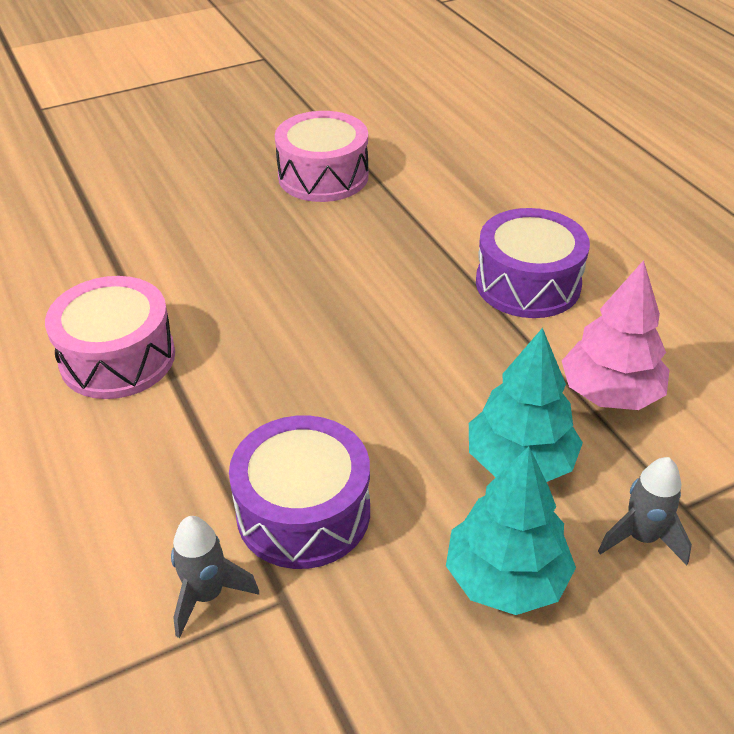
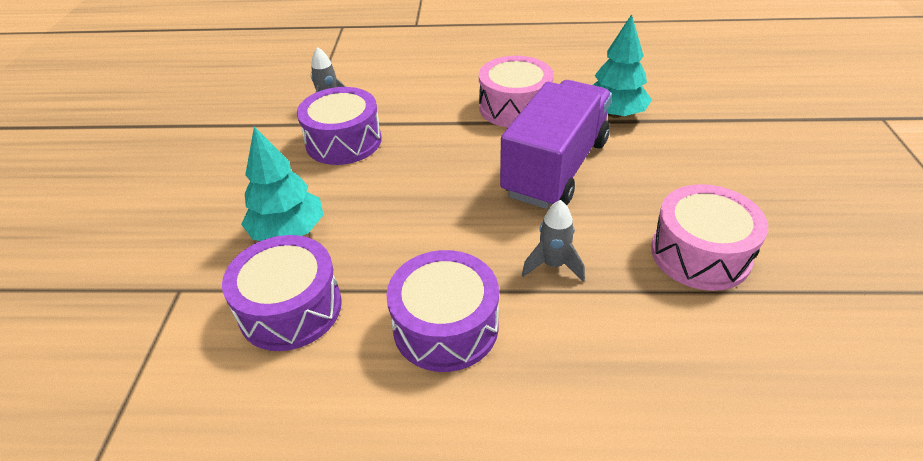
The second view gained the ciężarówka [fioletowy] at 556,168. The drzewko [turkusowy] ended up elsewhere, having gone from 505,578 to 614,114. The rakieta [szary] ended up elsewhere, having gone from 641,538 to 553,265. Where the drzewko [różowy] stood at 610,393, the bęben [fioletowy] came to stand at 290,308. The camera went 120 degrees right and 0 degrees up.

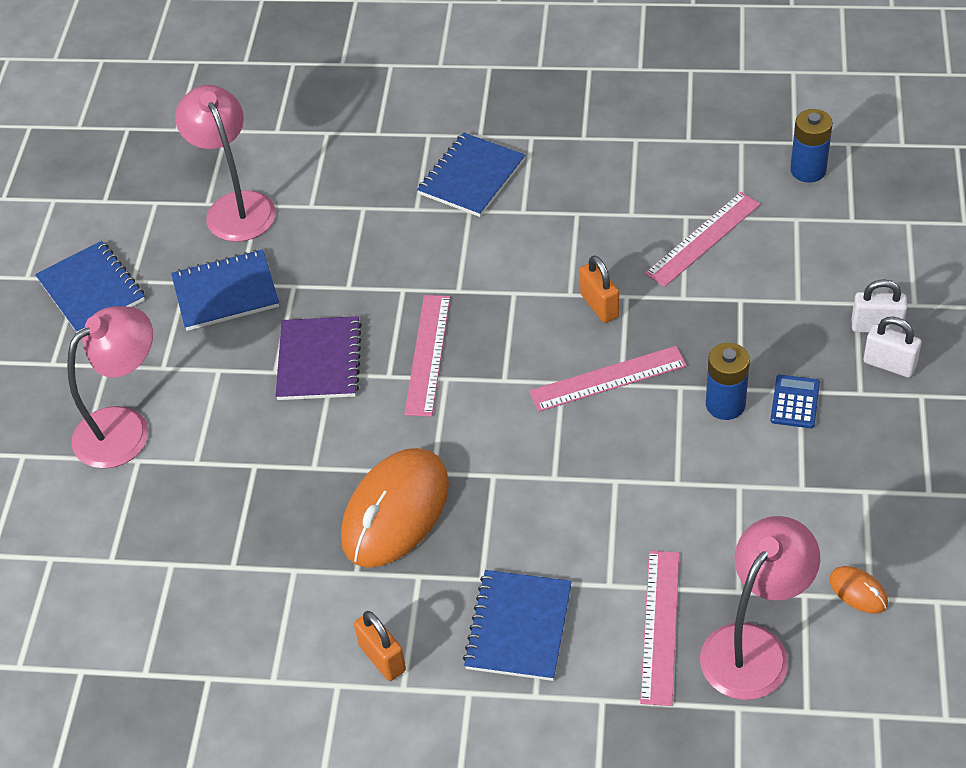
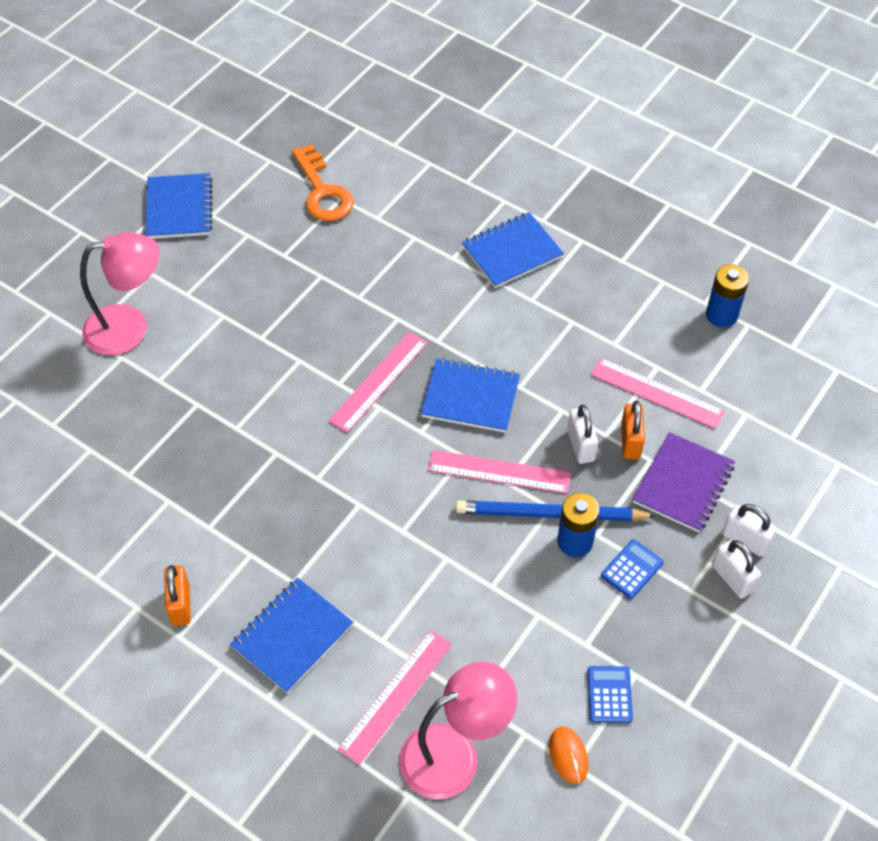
The second view lost the myszka [pomarańczowy] at 395,511. The second view gained the ołówek [niebieski] at 550,514. The second view gained the kłódka [biały] at 580,445. The second view gained the kalkulator [niebieski] at 609,694. The zeszyt [niebieski] ended up elsewhere, having gone from 225,292 to 470,397. The zeszyt [fioletowy] ended up elsewhere, having gone from 319,361 to 683,484. The kłódka [pomarańczowy] ended up elsewhere, having gone from 599,305 to 630,441. The bateria [niebieski] ended up elsewhere, having gone from 808,170 to 721,315. Where the lampka [różowy] stood at 235,206, the klucz [pomarańczowy] came to stand at 323,191. The linijka [różowy] at 703,239 ended up facing another way, 45 degrees clockwise from before. The camera went 25 degrees right and 5 degrees up.

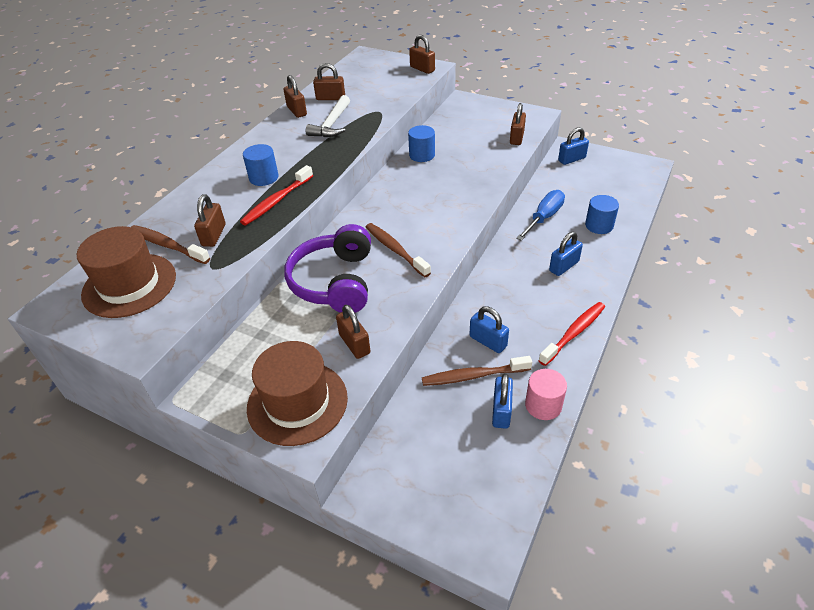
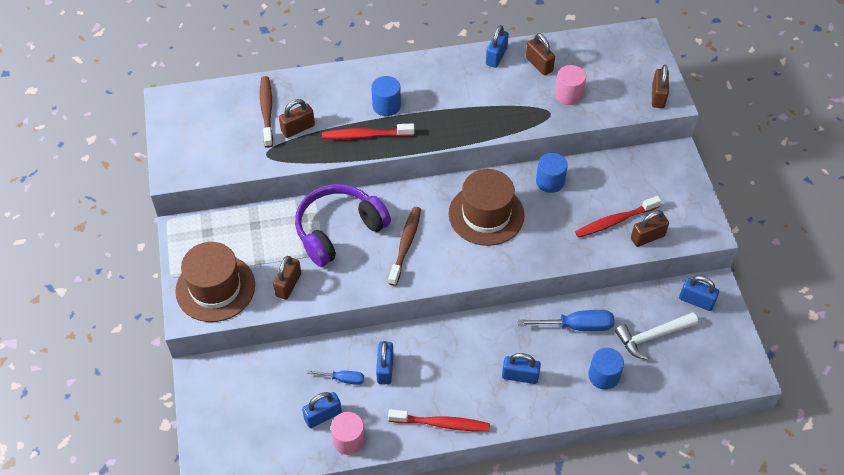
The second view gained the walec [różowy] at 568,94. The second view gained the szczoteczka do zębów [czerwony] at 615,221. The kapelusz [brązowy] ended up elsewhere, having gone from 129,285 to 486,214. The młotek [biały] ended up elsewhere, having gone from 332,124 to 652,337. Where the szczoteczka do zębów [brązowy] stood at 473,376, the śrubokręt [niebieski] came to stand at 343,379. What was the kłódka [brązowy] at 297,111 turned into the kłódka [niebieski] at 496,56. The camera went 50 degrees right and 10 degrees up.

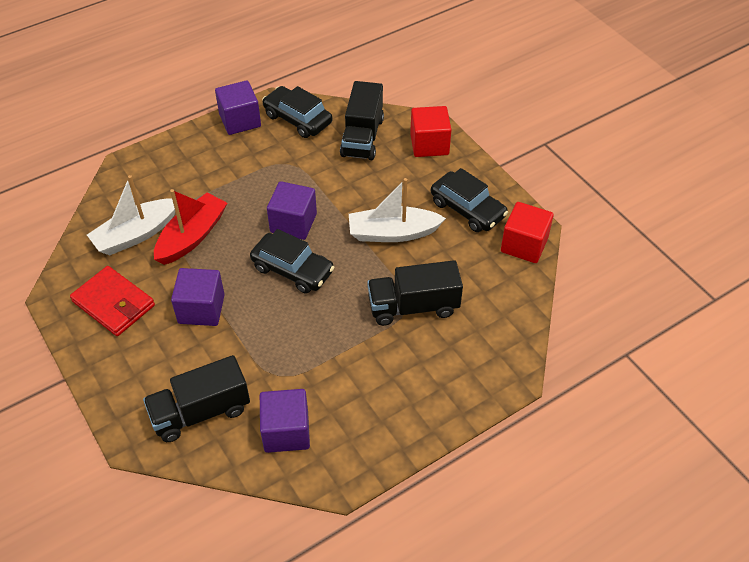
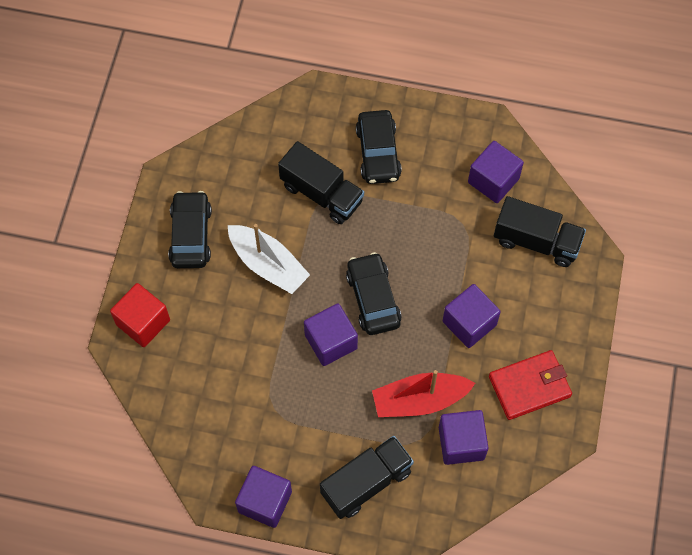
The second view lost the sześcian [czerwony] at 524,245. The samochód [czarny] ended up elsewhere, having gone from 297,119 to 378,153. The ciężarówka [czarny] ended up elsewhere, having gone from 362,137 to 366,482. Where the łódka [biały] stood at 136,234, the sześcian [fioletowy] came to stand at 461,443. The portfel [czerwony] at 114,303 ended up facing another way, 75 degrees clockwise from before. The camera went 135 degrees left and 15 degrees up.

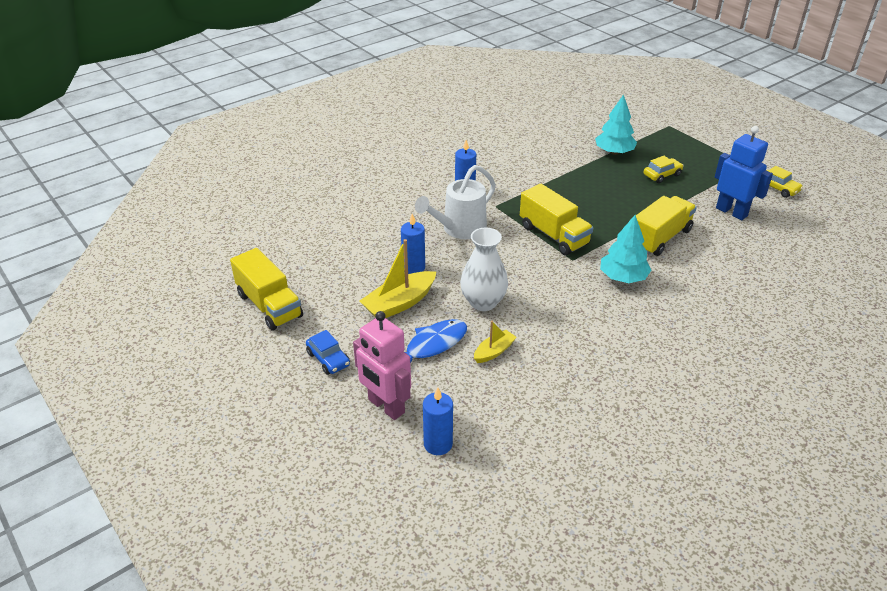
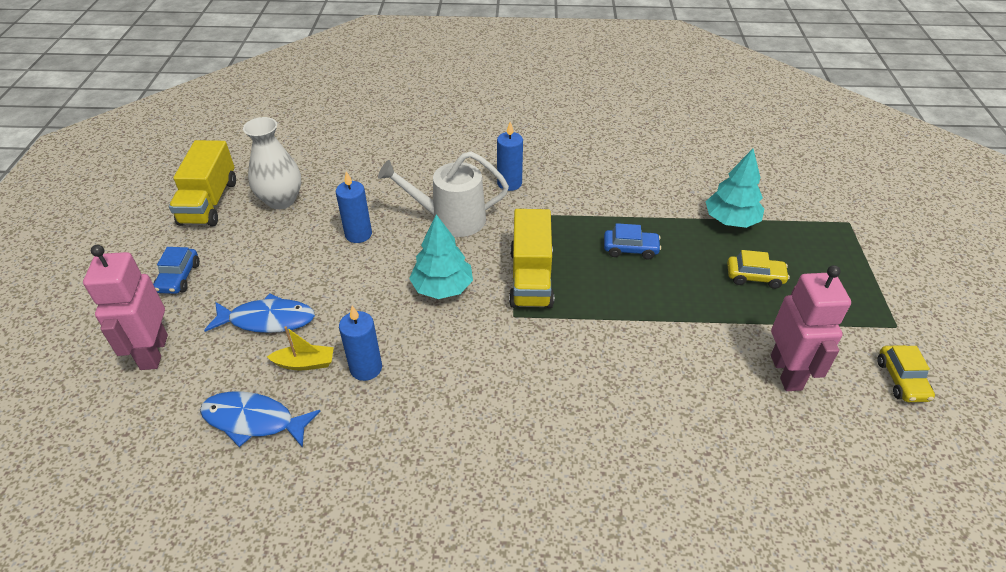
The second view lost the łódka [żółty] at 399,303. The second view lost the ciężarówka [żółty] at 660,238. The second view gained the ryba [niebieski] at 254,420. The second view gained the samochód [niebieski] at 630,249. The świeca [niebieski] ended up elsewhere, having gone from 438,444 to 366,368. The wazon [biały] ended up elsewhere, having gone from 483,302 to 281,200. The drzewko [turkusowy] ended up elsewhere, having gone from 623,277 to 442,287. What was the robot [niebieski] at 731,212 turned into the robot [różowy] at 786,372. The camera went 40 degrees right and 5 degrees up.

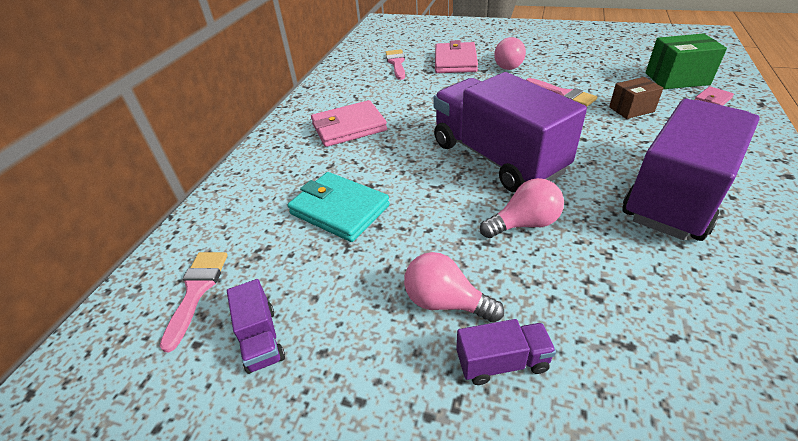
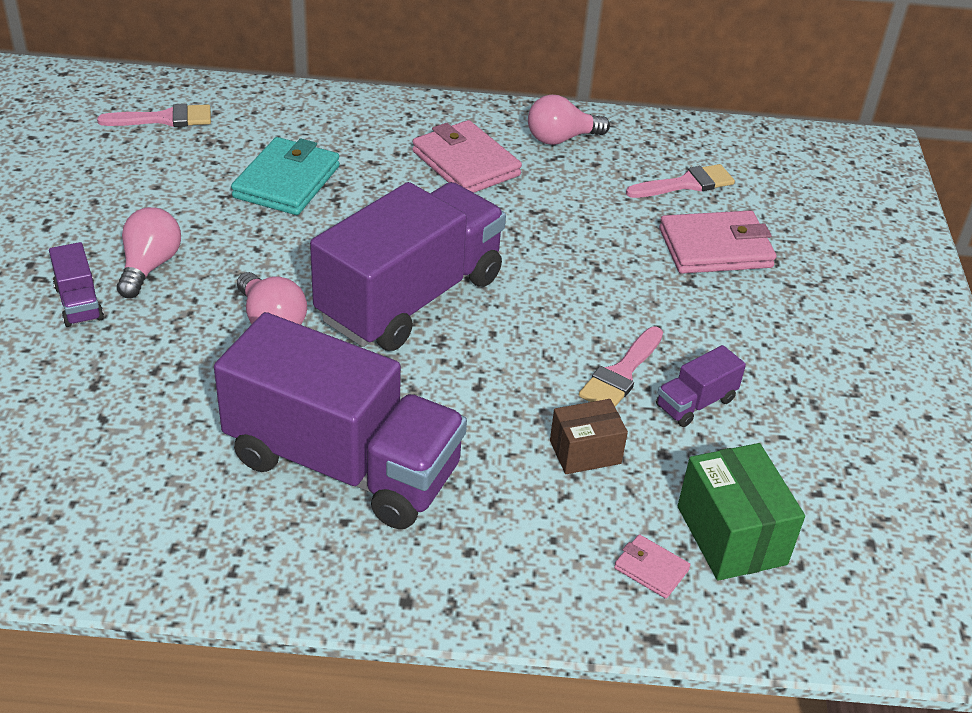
The ciężarówka [fioletowy] ended up elsewhere, having gone from 261,339 to 695,403. The żarówka [różowy] ended up elsewhere, having gone from 506,65 to 561,139. The pudełko [brązowy] at 631,109 ended up facing another way, 75 degrees counterclockwise from before. The camera went 70 degrees right and 0 degrees up.

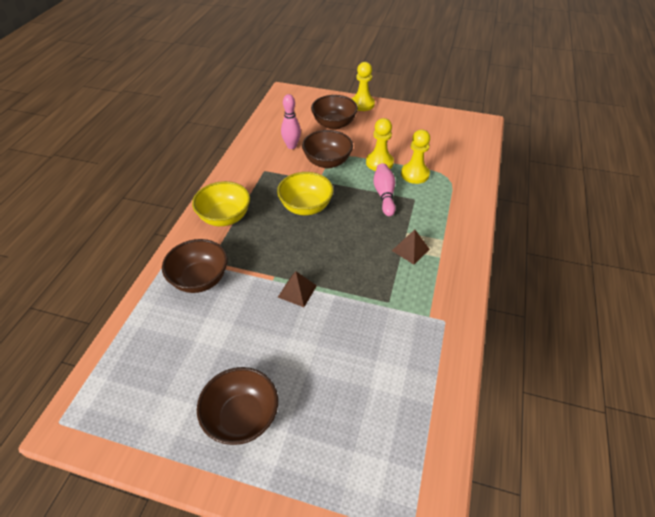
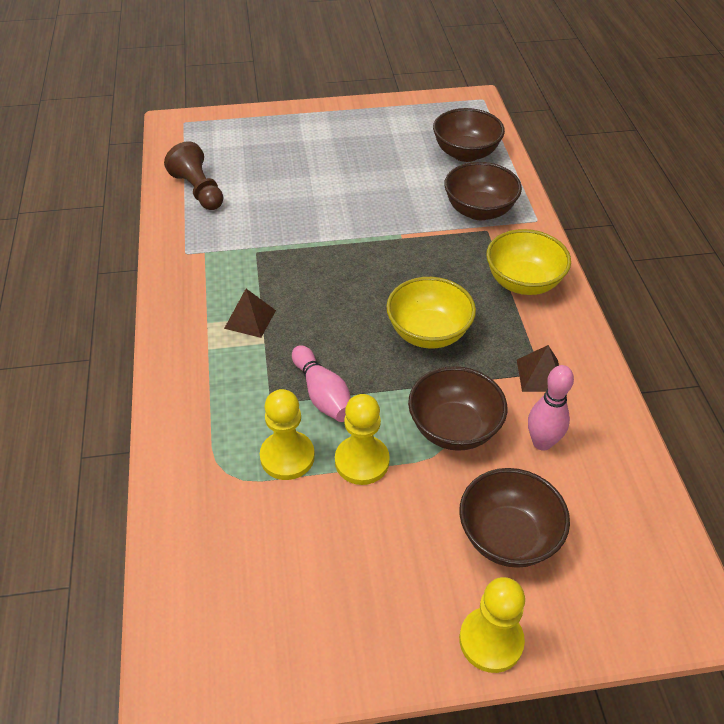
The second view gained the pionek [brązowy] at 198,190. The miska [brązowy] ended up elsewhere, having gone from 242,417 to 465,153. The piramida [brązowy] ended up elsewhere, having gone from 297,291 to 540,375. The camera went 155 degrees right and 0 degrees up.

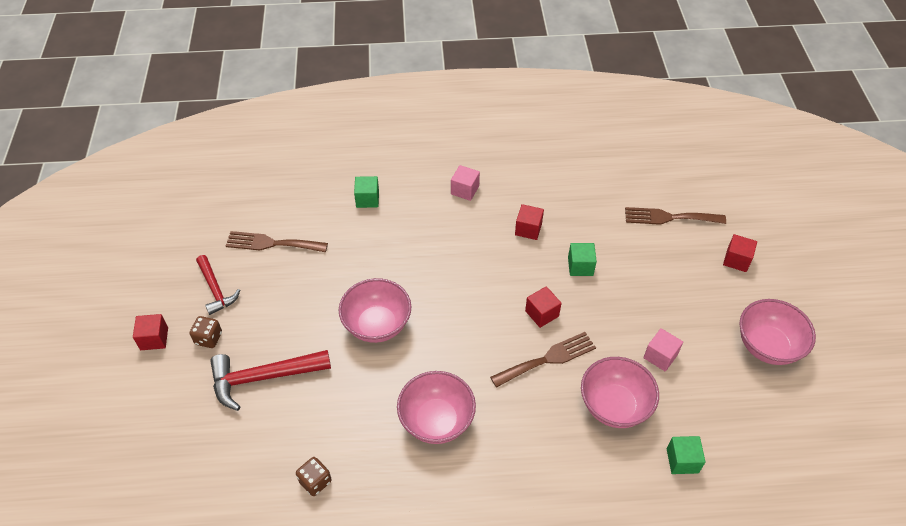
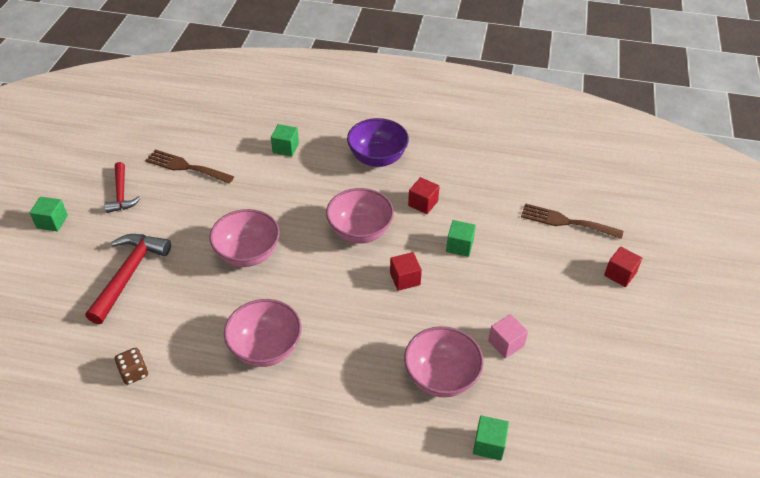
The second view lost the kostka do gry [brązowy] at 208,338. The second view lost the widelec [brązowy] at 548,359. The miska [różowy] ended up elsewhere, having gone from 767,346 to 360,232. Where the sześcian [różowy] stood at 465,190, the miska [fioletowy] came to stand at 377,158. What was the sześcian [czerwony] at 154,339 turned into the sześcian [zielony] at 52,222. The młotek [czerwony] at 263,377 ended up facing another way, 105 degrees clockwise from before. The camera went 15 degrees right and 5 degrees down.

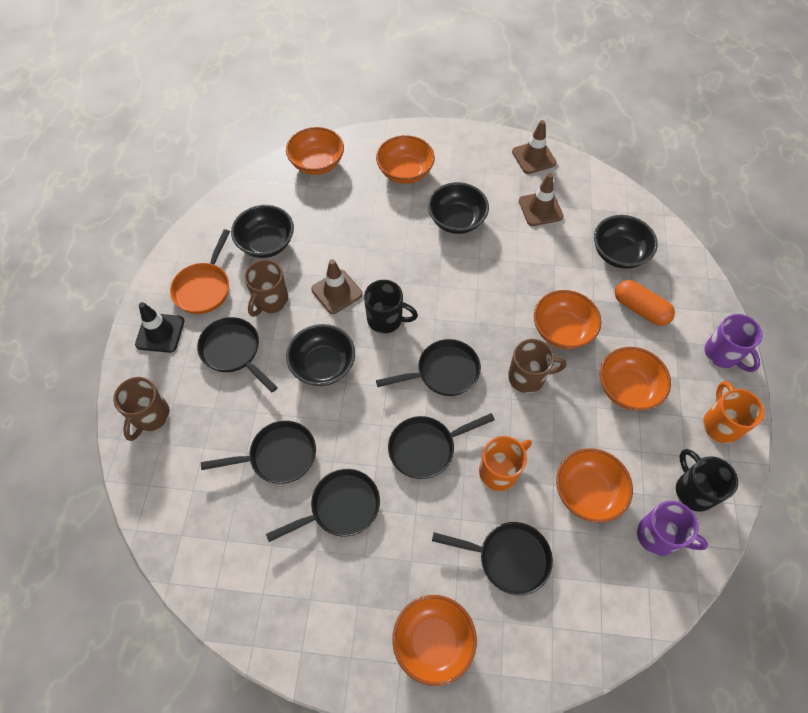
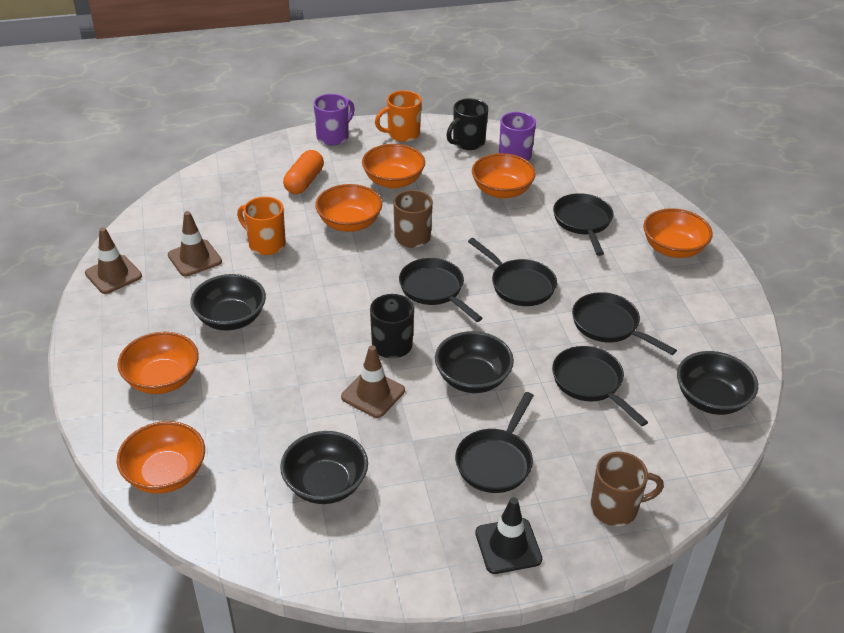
The second view lost the patelnia [pomarańczowy] at 204,288. The second view lost the kubek [brązowy] at 270,301. The kubek [pomarańczowy] ended up elsewhere, having gone from 499,471 to 265,244. The miska [czarny] ended up elsewhere, having gone from 619,253 to 711,399. The camera went 110 degrees left and 20 degrees down.

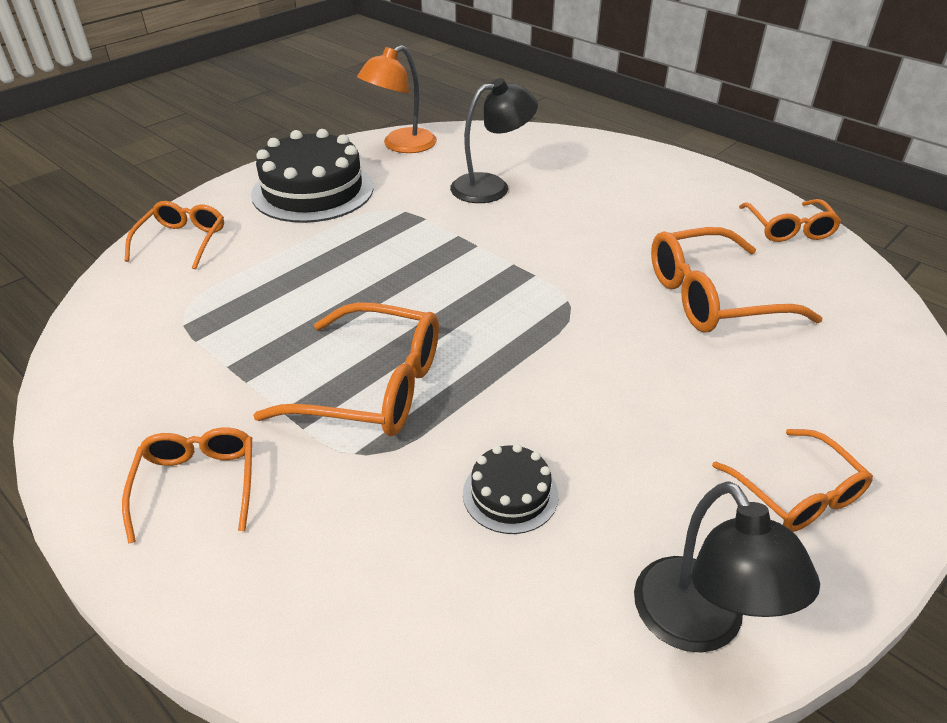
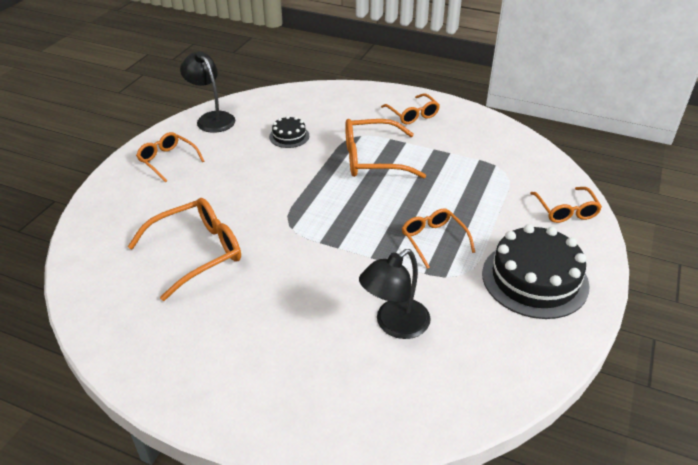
The second view lost the lampka [pomarańczowy] at 401,145. The okulary [pomarańczowy] ended up elsewhere, having gone from 789,229 to 433,240. The camera went 160 degrees right and 0 degrees up.

